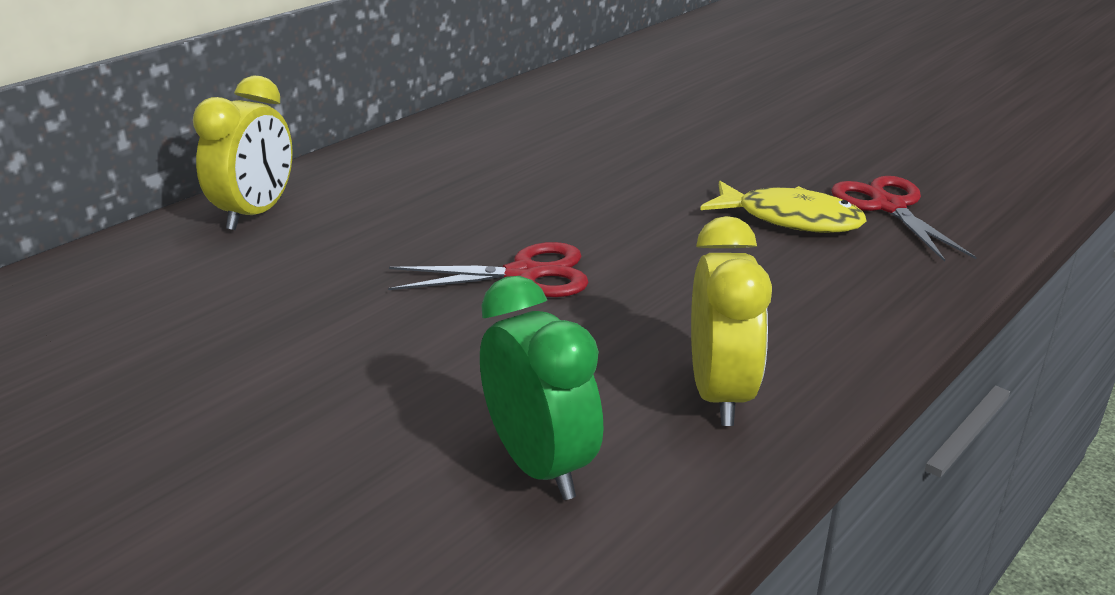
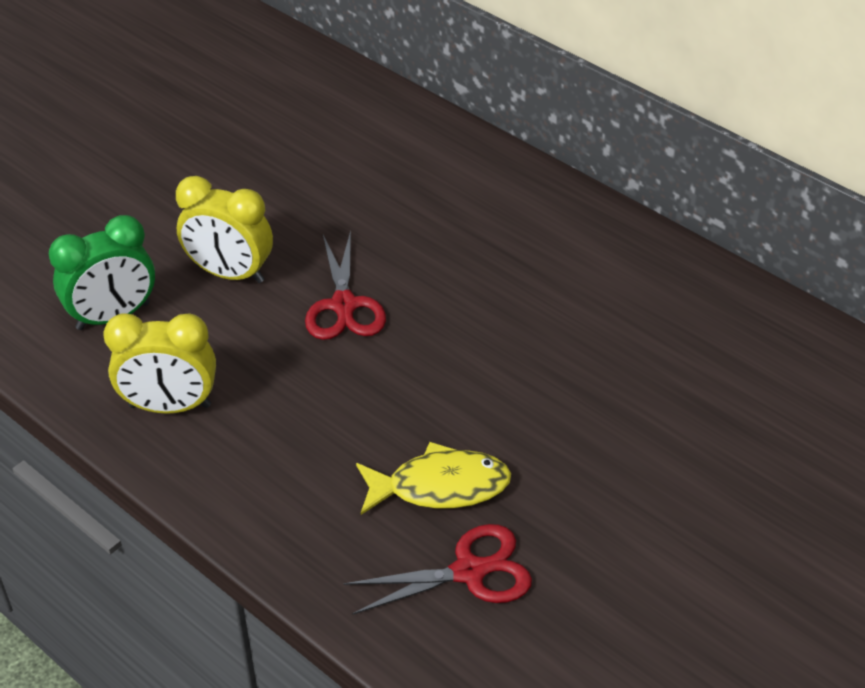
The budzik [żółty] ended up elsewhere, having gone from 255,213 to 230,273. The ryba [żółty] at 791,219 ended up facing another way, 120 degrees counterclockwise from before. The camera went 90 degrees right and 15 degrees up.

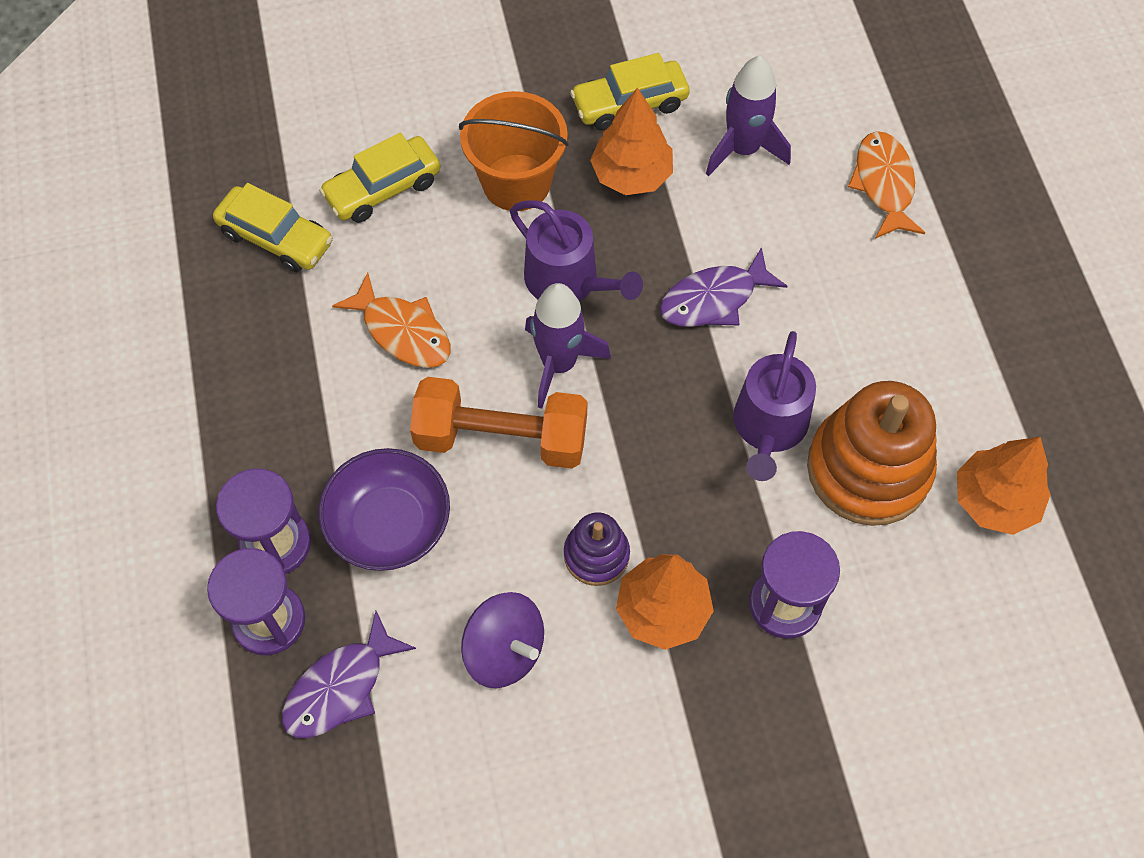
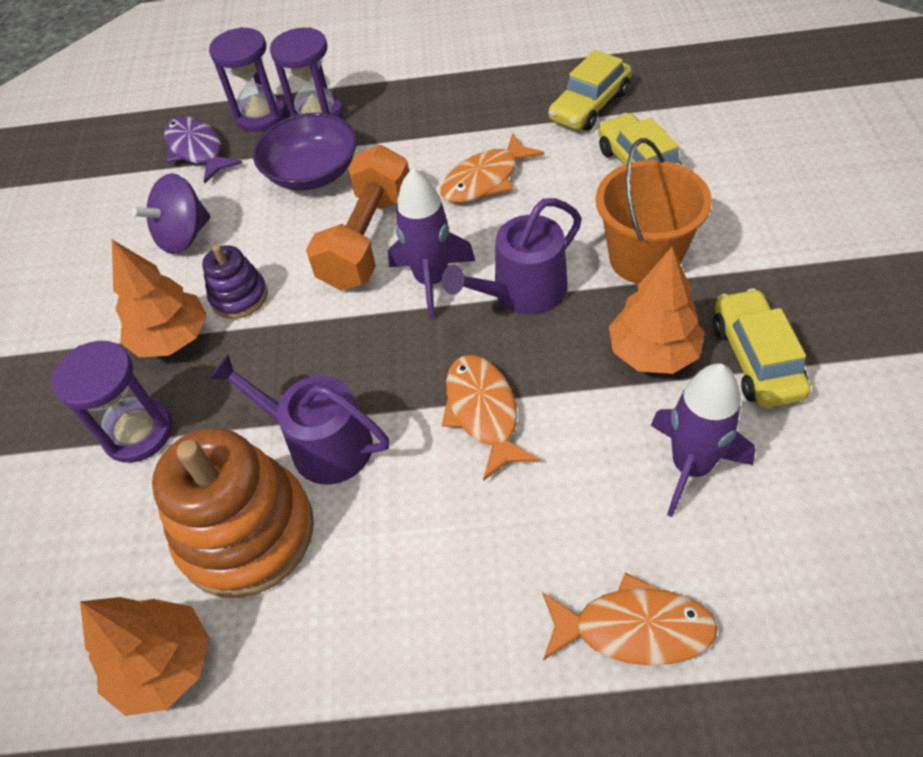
What was the ryba [fioletowy] at 713,299 turned into the ryba [pomarańczowy] at 483,412. The camera went 105 degrees right and 10 degrees down.

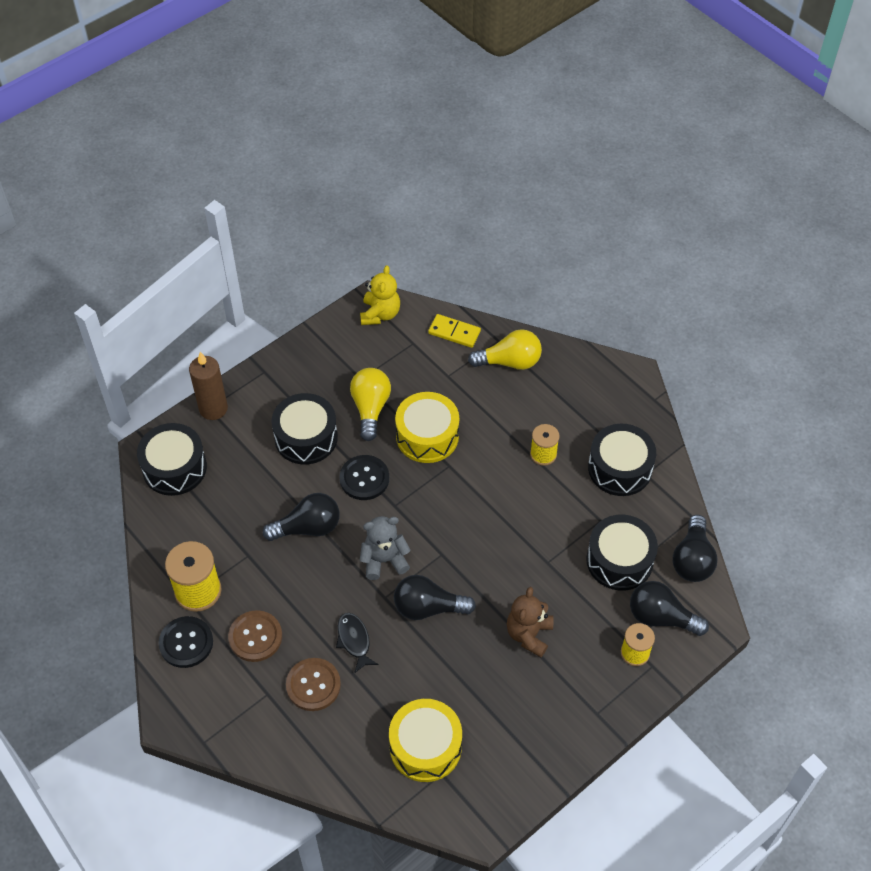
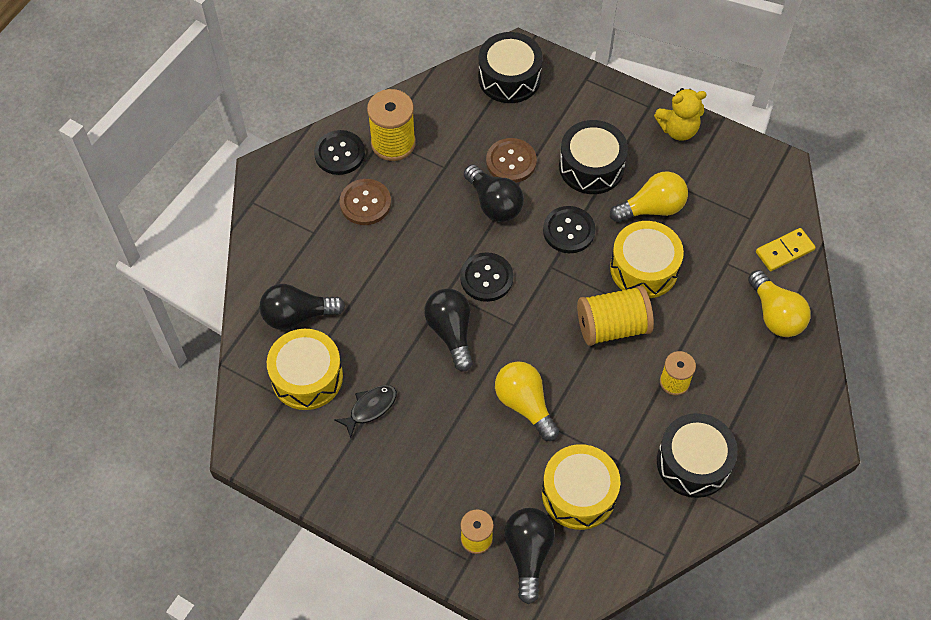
The second view lost the świeca [brązowy] at 213,409. The second view lost the miś [brązowy] at 529,634. The second view gained the żarówka [żółty] at 525,404. The second view gained the szpulka [żółty] at 612,326. The guzik [brązowy] ended up elsewhere, having gone from 313,685 to 511,162. The ryba [czarny] ended up elsewhere, having gone from 354,641 to 370,408. The miś [żółty] ended up elsewhere, having gone from 380,314 to 678,129. The żarówka [czarny] ended up elsewhere, having gone from 692,559 to 297,315. Where the miś [szary] stood at 384,560, the guzik [czarny] came to stand at 486,278. What was the bęben [czarny] at 619,560 turned into the bęben [żółty] at 579,493. The kostka domina [żółty] at 454,332 ended up facing another way, 60 degrees clockwise from before. The camera went 70 degrees right and 5 degrees up.

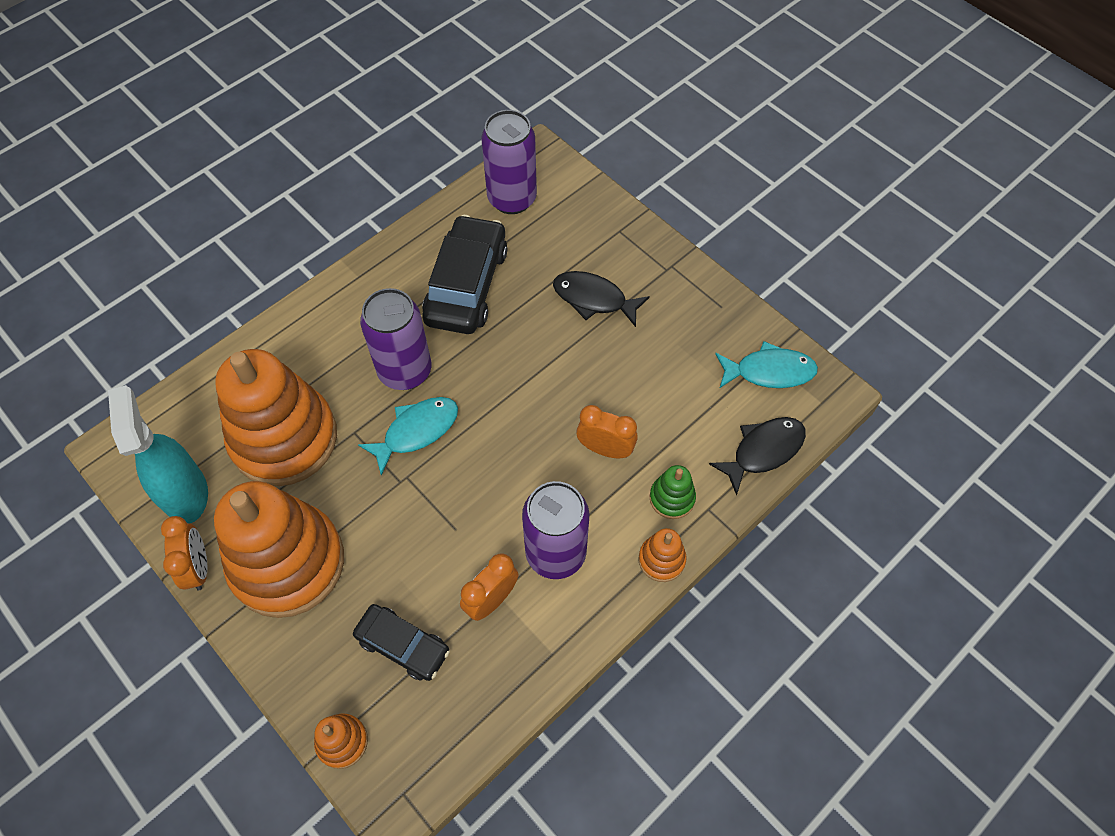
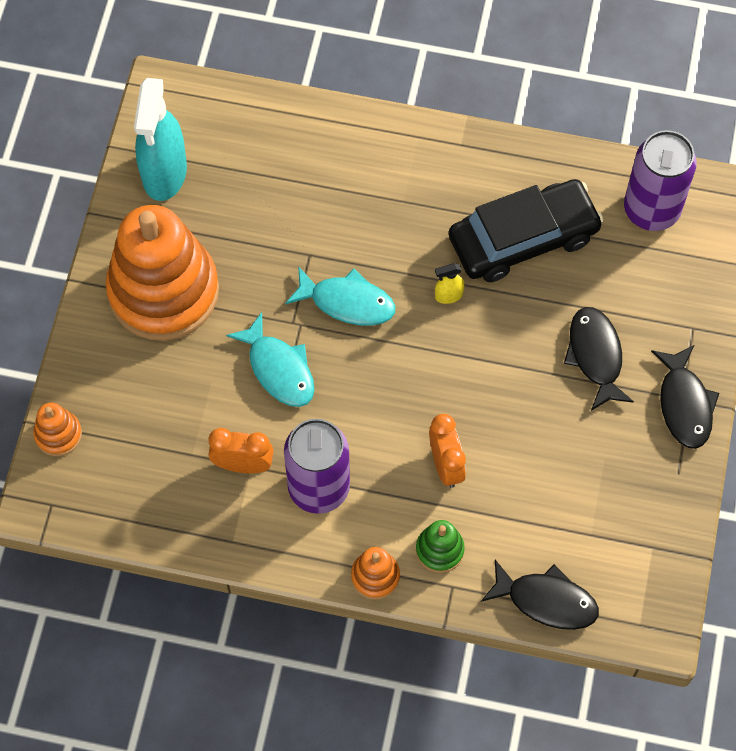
The second view lost the budzik [pomarańczowy] at 198,567. The second view lost the zabawka nakładanka [pomarańczowy] at 284,438. The second view lost the samochód [czarny] at 403,645. The second view lost the puszka [fioletowy] at 405,371. The second view gained the spryskiwacz [żółty] at 448,295. The second view gained the ryba [czarny] at 684,404. The ryba [turkusowy] ended up elsewhere, having gone from 769,371 to 279,369. The spryskiwacz [turkusowy] at 186,493 ended up facing another way, 150 degrees clockwise from before. The camera went 55 degrees right and 5 degrees up.

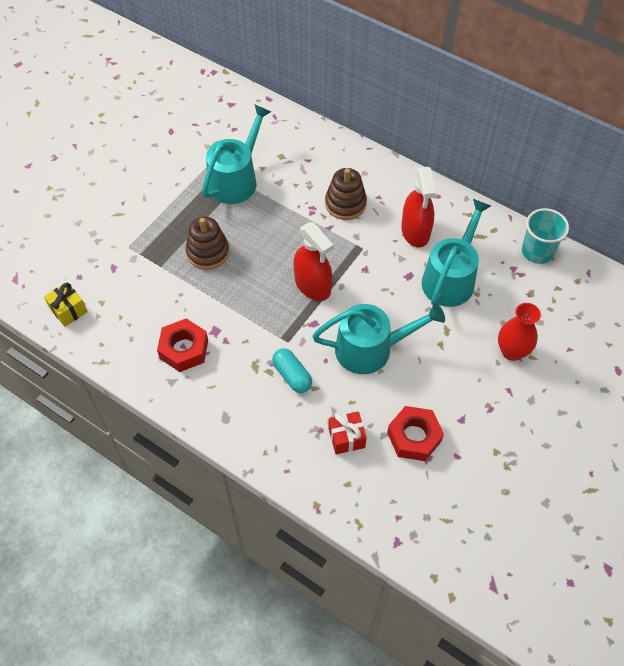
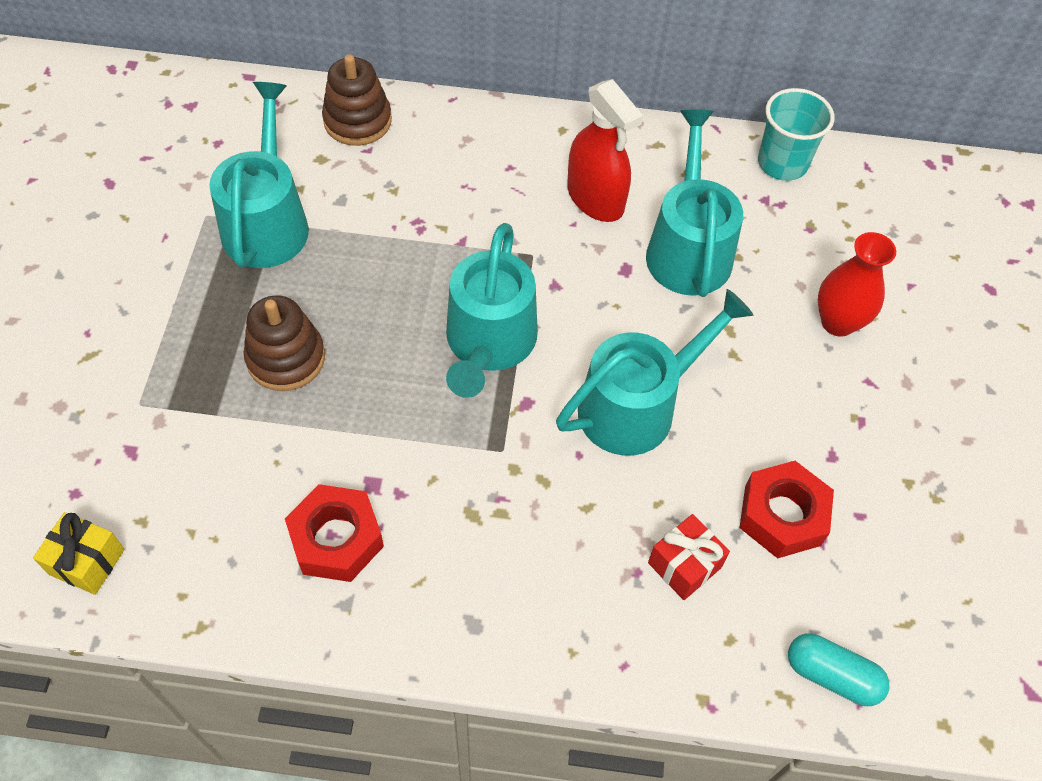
The kapsułka [turkusowy] ended up elsewhere, having gone from 292,375 to 831,675. The zabawka nakładanka [brązowy] ended up elsewhere, having gone from 345,204 to 357,121. Where the spryskiwacz [czerwony] stood at 312,285, the konewka [turkusowy] came to stand at 489,343. The camera went 30 degrees left and 0 degrees up.

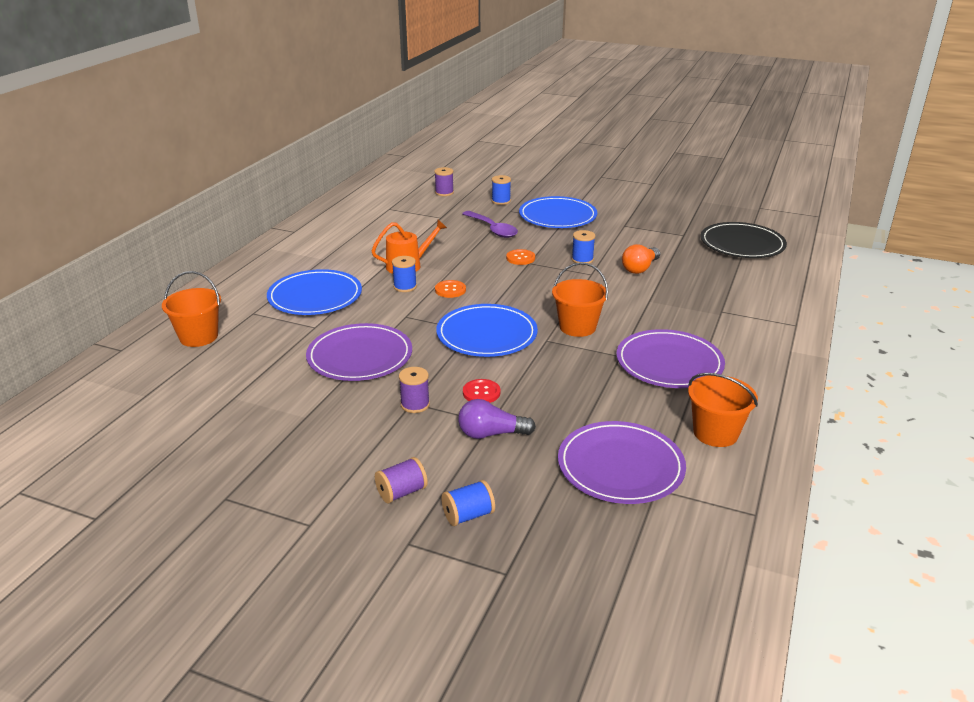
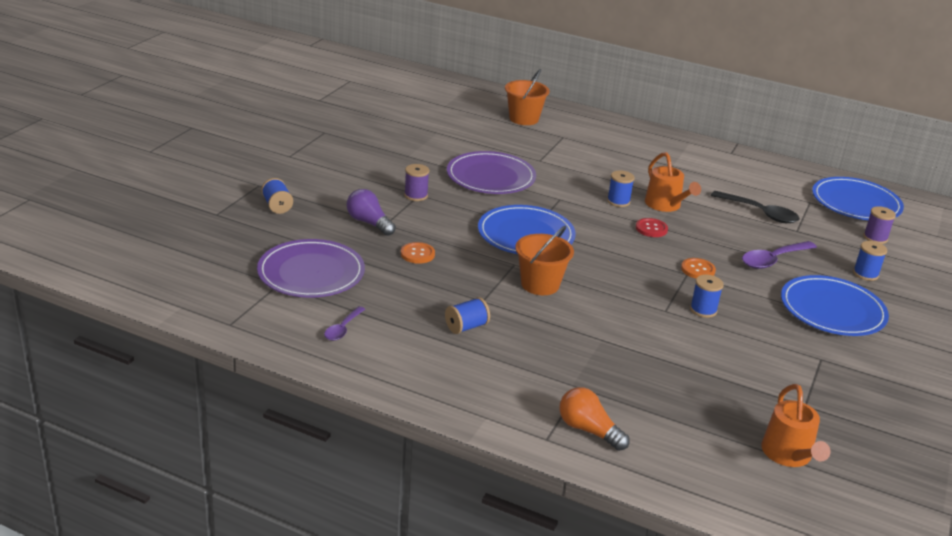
The second view lost the szpulka [fioletowy] at 401,492. The second view gained the łyżka [czarny] at 760,213. The talerz [niebieski] ended up elsewhere, having gone from 315,296 to 856,203. The guzik [pomarańczowy] ended up elsewhere, having gone from 450,290 to 417,254. The guzik [czerwony] ended up elsewhere, having gone from 481,393 to 651,229. The żarówka [pomarańczowy] ended up elsewhere, having gone from 640,268 to 588,430. Where the talerz [fioletowy] stood at 669,363, the szpulka [niebieski] came to stand at 466,327. Where the wiadro [pomarańczowy] stood at 715,433, the łyżka [fioletowy] came to stand at 342,329. Where the talerz [czarny] stood at 742,244, the konewka [pomarańczowy] came to stand at 788,455. The żarówka [fioletowy] at 491,434 ended up facing another way, 45 degrees counterclockwise from before. The camera went 90 degrees right and 0 degrees up.

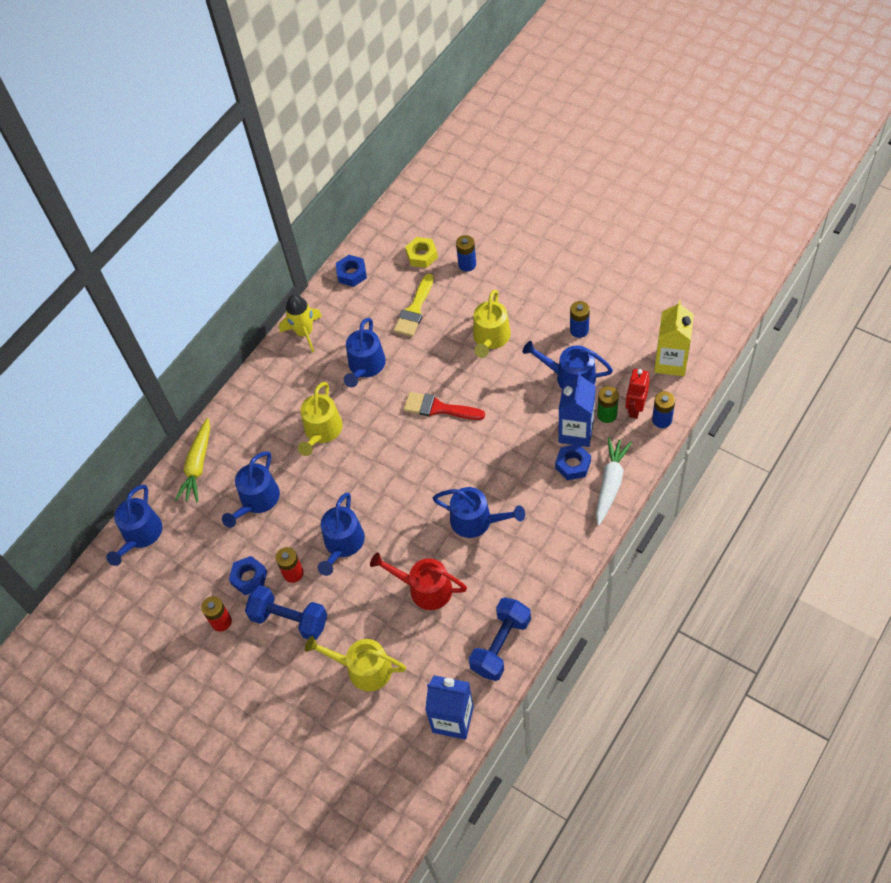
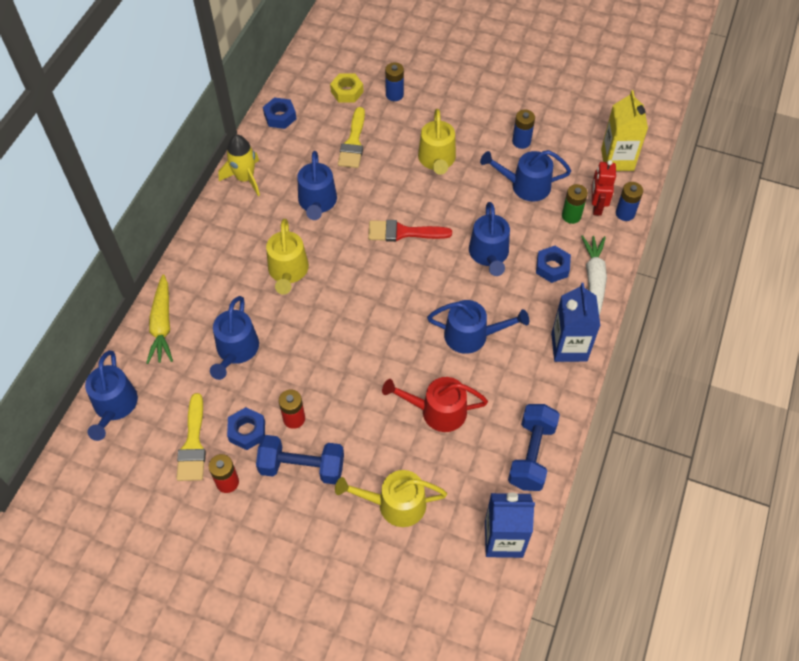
The second view gained the pędzel [żółty] at 193,444. The konewka [niebieski] ended up elsewhere, having gone from 343,544 to 489,254. The karton mleka [niebieski] ended up elsewhere, having gone from 576,432 to 569,347. The camera went 20 degrees left and 0 degrees up.

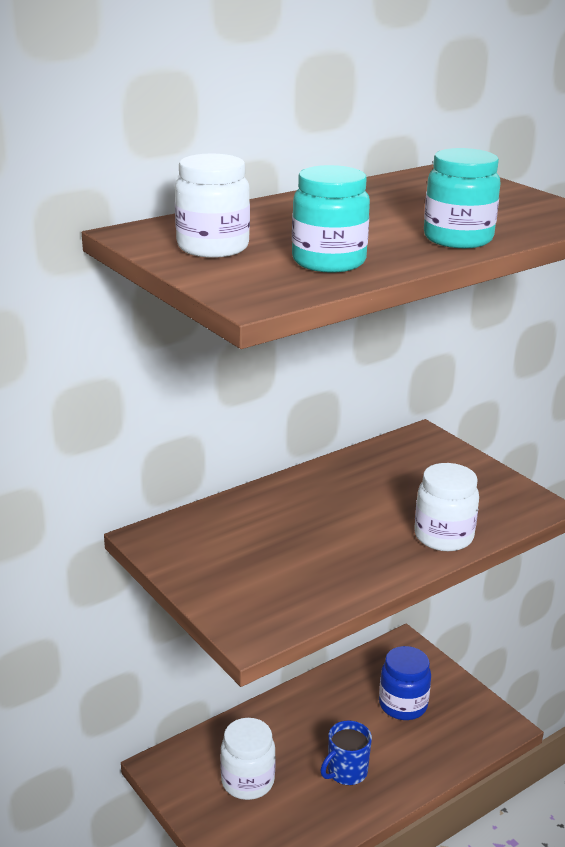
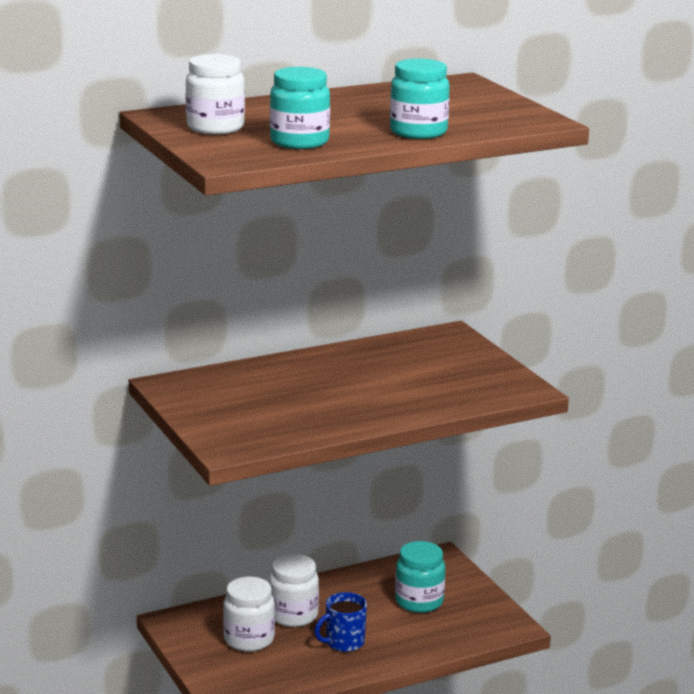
The słoik [biały] ended up elsewhere, having gone from 443,536 to 293,615. What was the słoik [niebieski] at 403,705 turned into the słoik [turkusowy] at 419,601. The camera went 10 degrees right and 5 degrees down.

